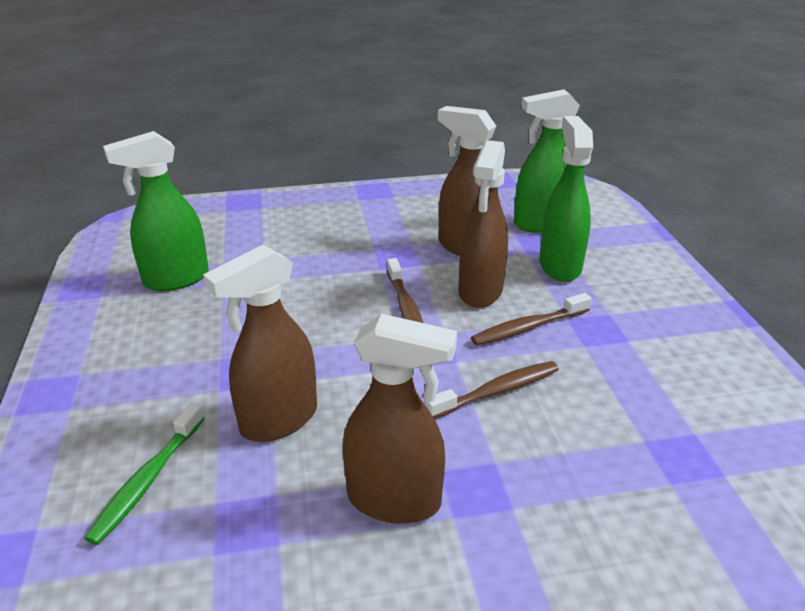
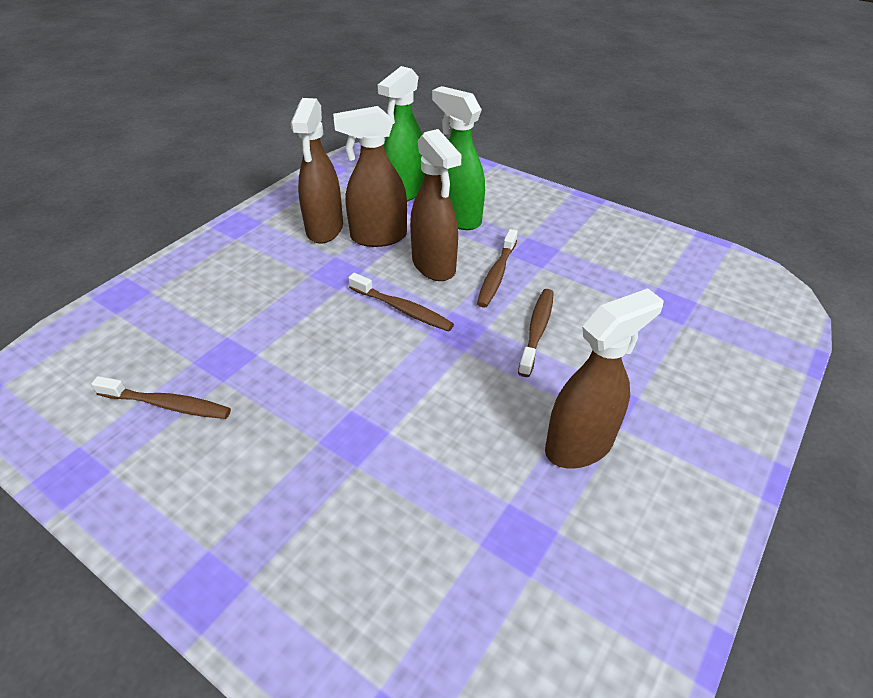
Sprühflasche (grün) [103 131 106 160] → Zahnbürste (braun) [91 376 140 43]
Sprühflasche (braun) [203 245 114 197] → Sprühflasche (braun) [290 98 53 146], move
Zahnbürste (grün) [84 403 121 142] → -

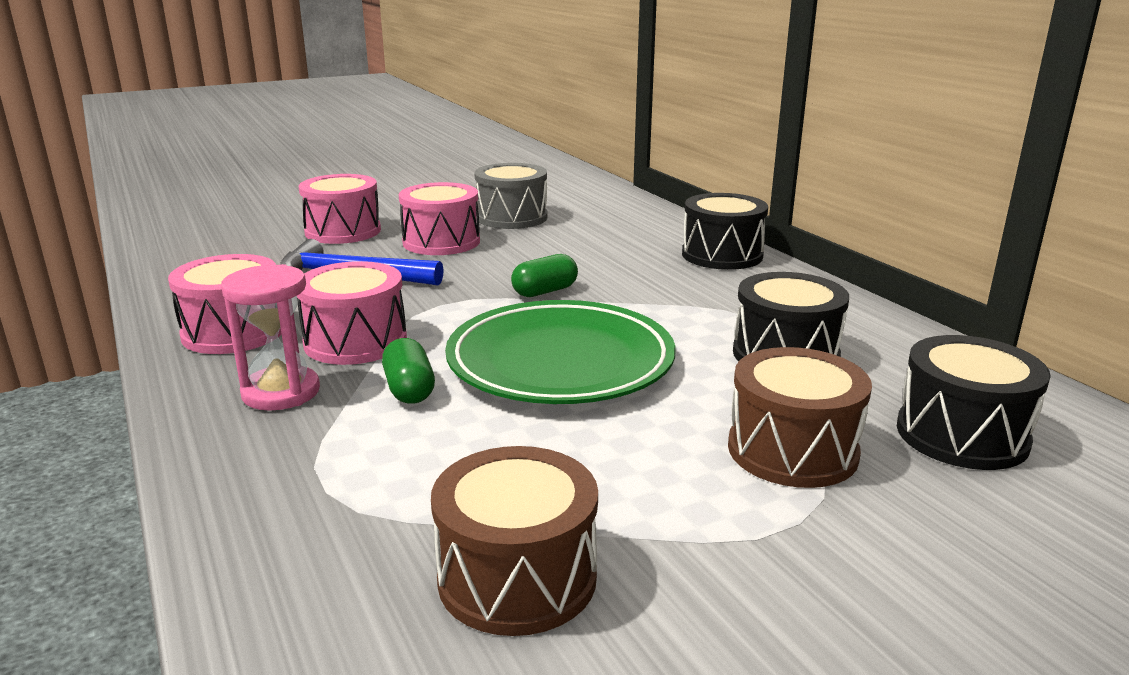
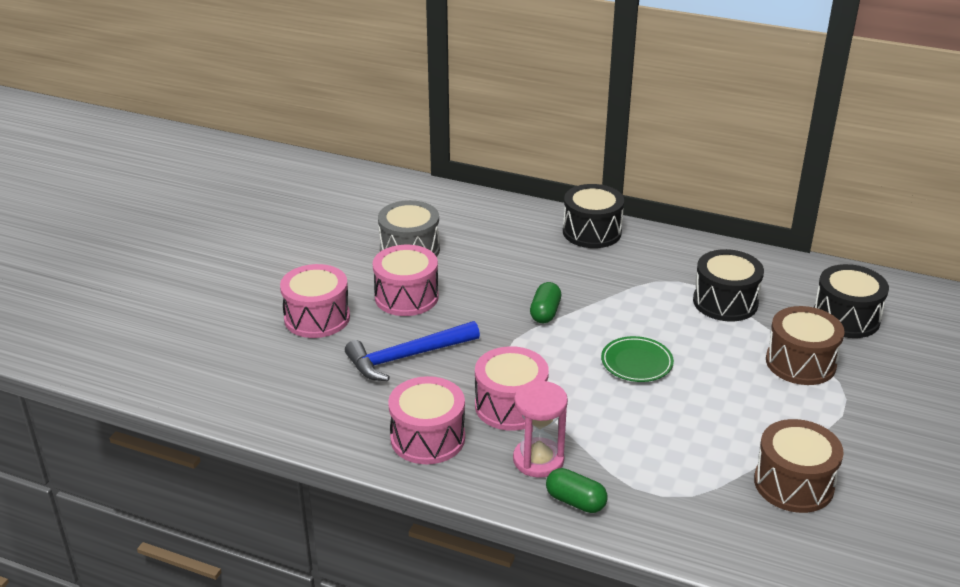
Kapsel (grün) [382 338 53 66] → Kapsel (grün) [546 468 61 45], move
Teller (grün) [445 300 231 104] → Teller (grün) [601 336 73 46], x0.49

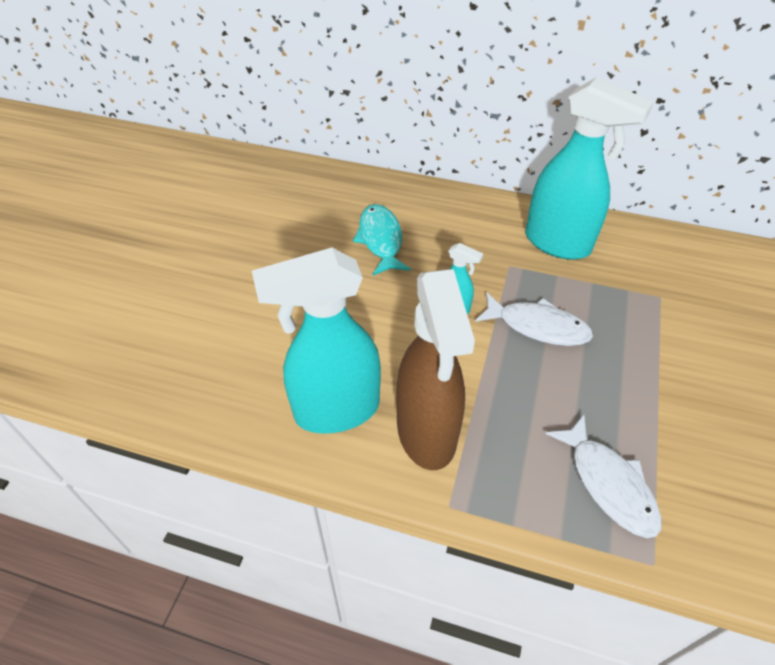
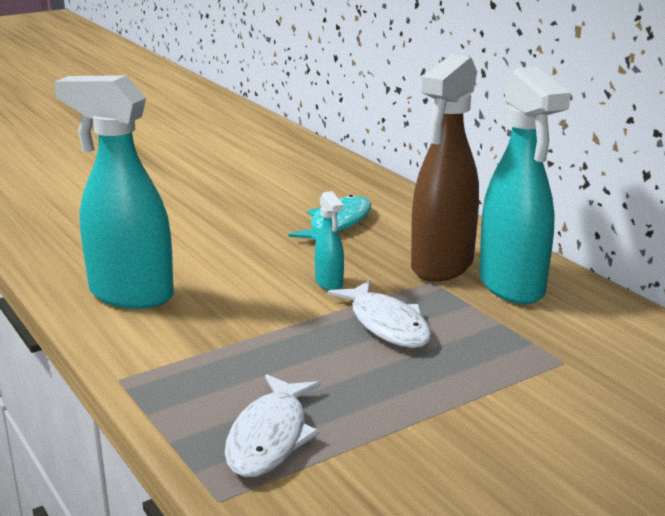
Sprühflasche (braun) [397 269 78 201] → Sprühflasche (braun) [411 54 68 228], move

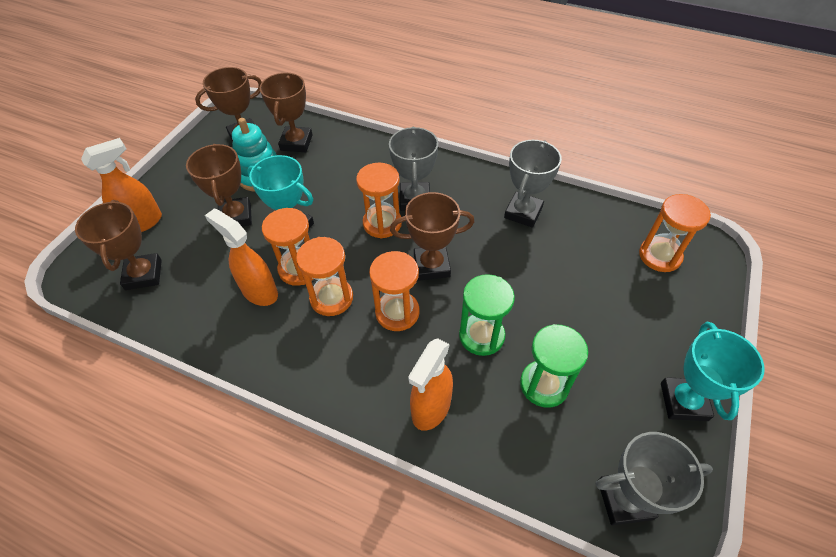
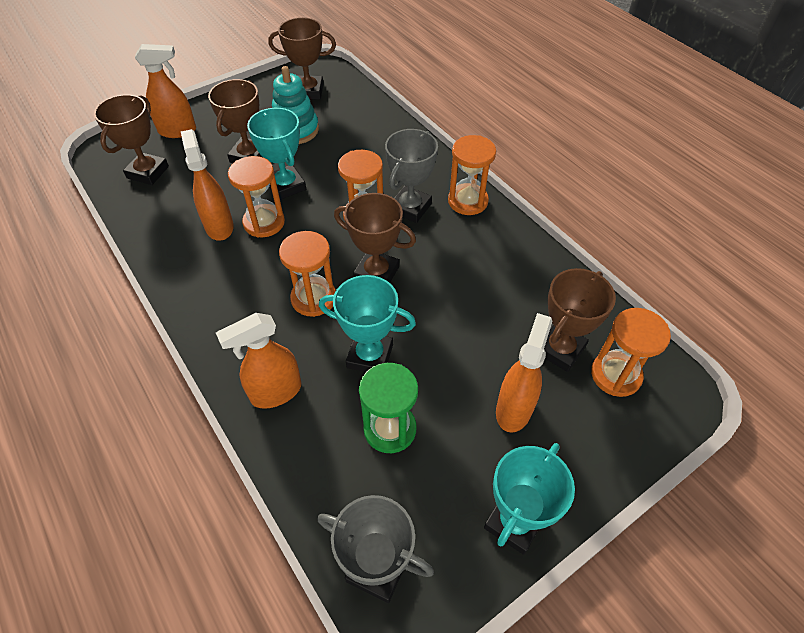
Sanduhr (grün) [459 274 56 82] → Pokal (türkis) [319 275 97 97]
Sanduhr (orange) [296 237 57 79] → Sanduhr (orange) [448 135 48 80], move
- → Sprühflasche (orange) [496 313 56 120]
Pokal (braun) [260 73 53 79] → Pokal (braun) [544 268 72 104], move
Pokal (grau) [504 140 58 88] → -

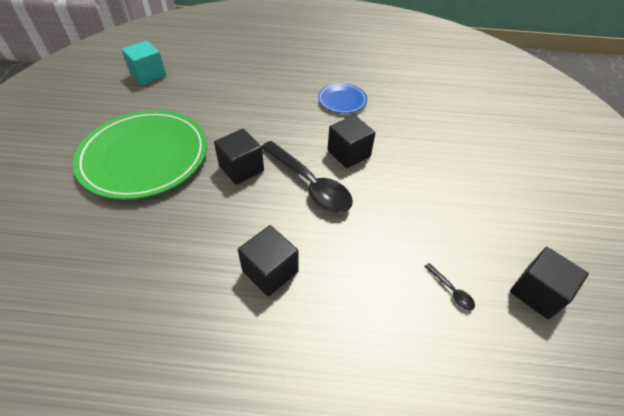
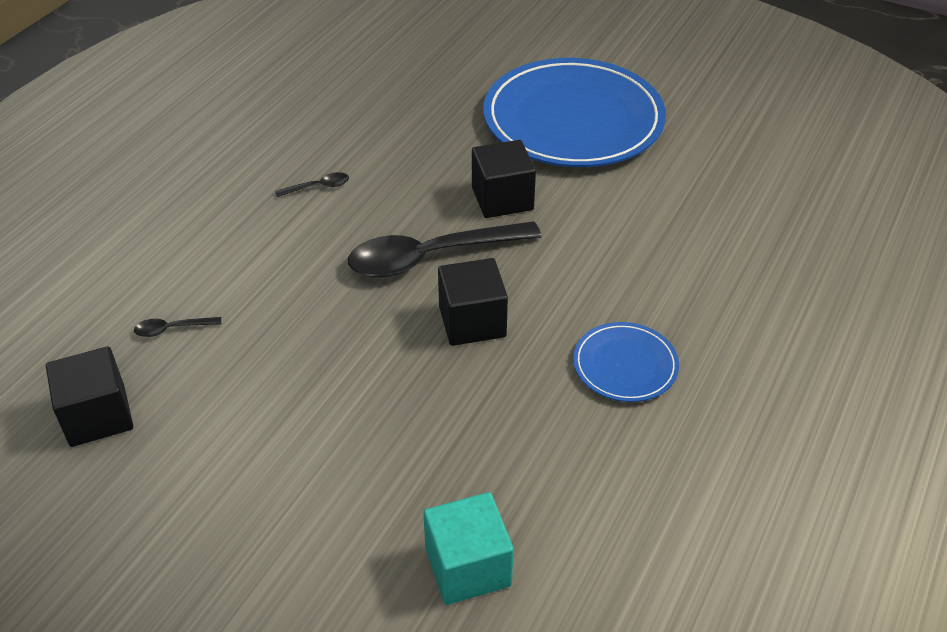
Kubus (schwarz) [238 225 61 71] → Löffel (schwarz) [275 172 74 25]
Kubus (türkis) [121 41 45 44] → Kubus (türkis) [423 492 91 113], move
Teller (grün) [73 110 134 90] → Teller (blau) [483 58 183 109]

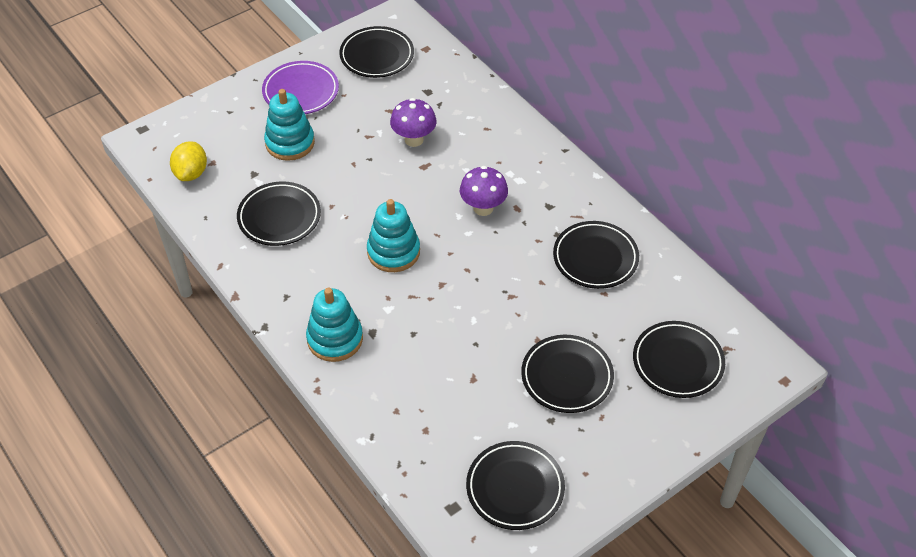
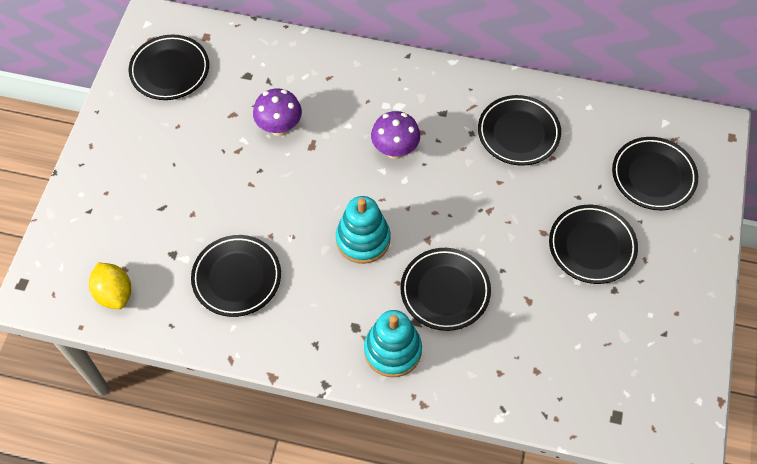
Teller (schwarz) [466 441 99 89] → Teller (schwarz) [400 248 91 83], move
Teller (lila) [262 61 77 53] → -
Stapelspielzeug (türkis) [264 89 51 72] → -

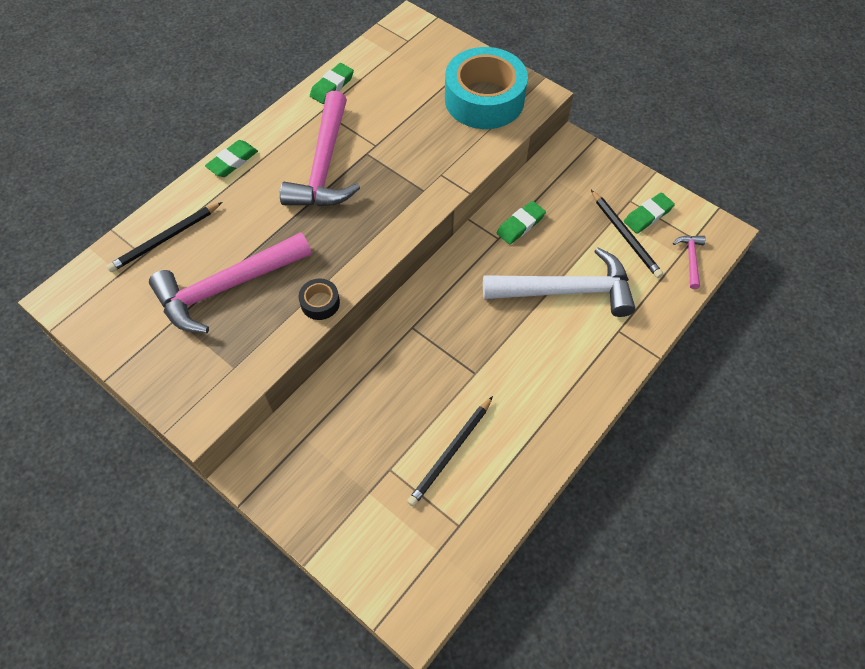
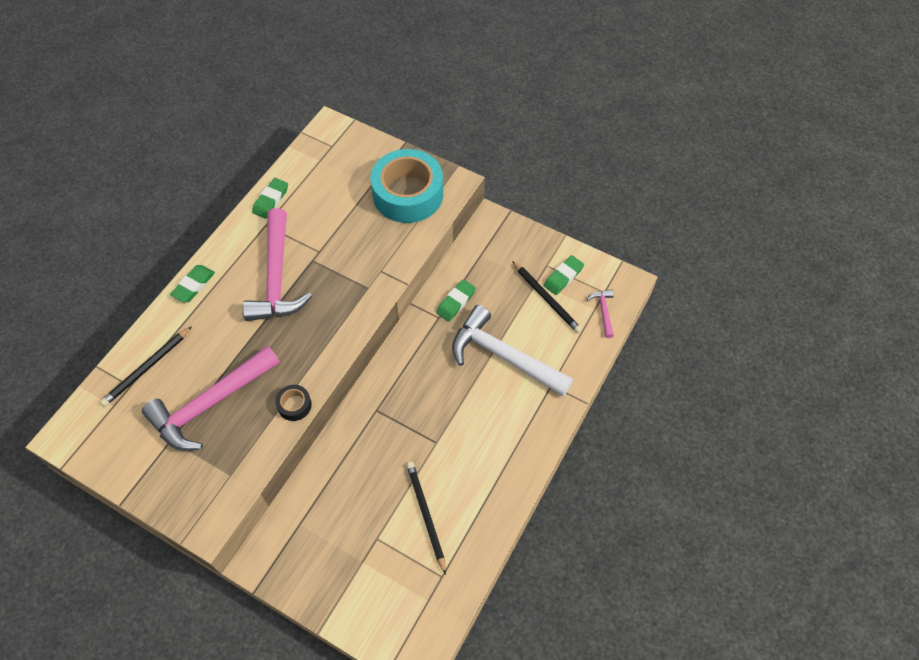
Bleistift (schwarz) [407 396 86 111] → Bleistift (schwarz) [406 462 40 113], 135 degrees clockwise
Hammer (weiß) [483 247 153 70] → Hammer (weiß) [452 305 121 92], 135 degrees counterclockwise

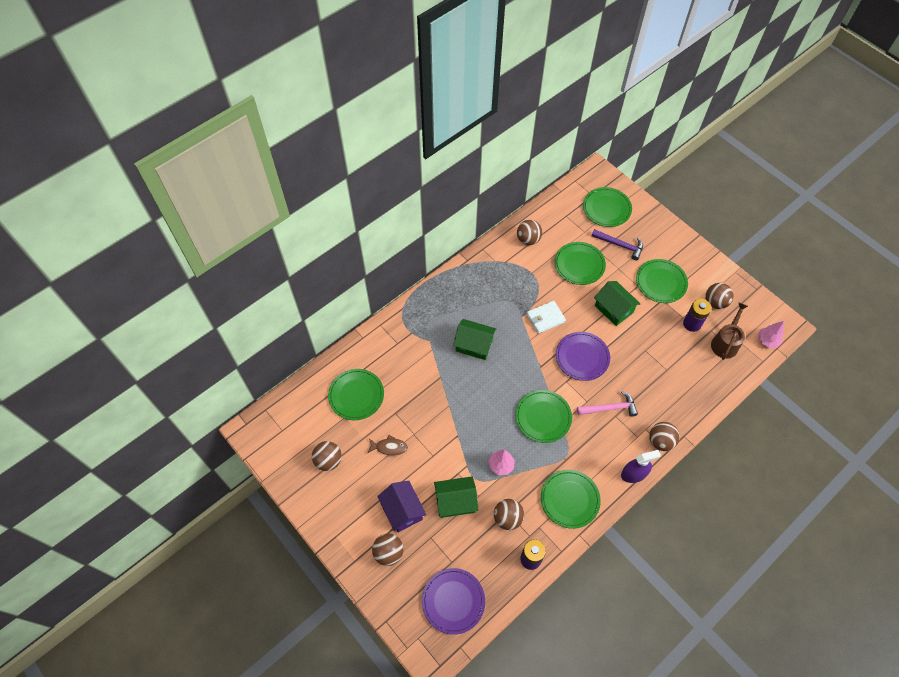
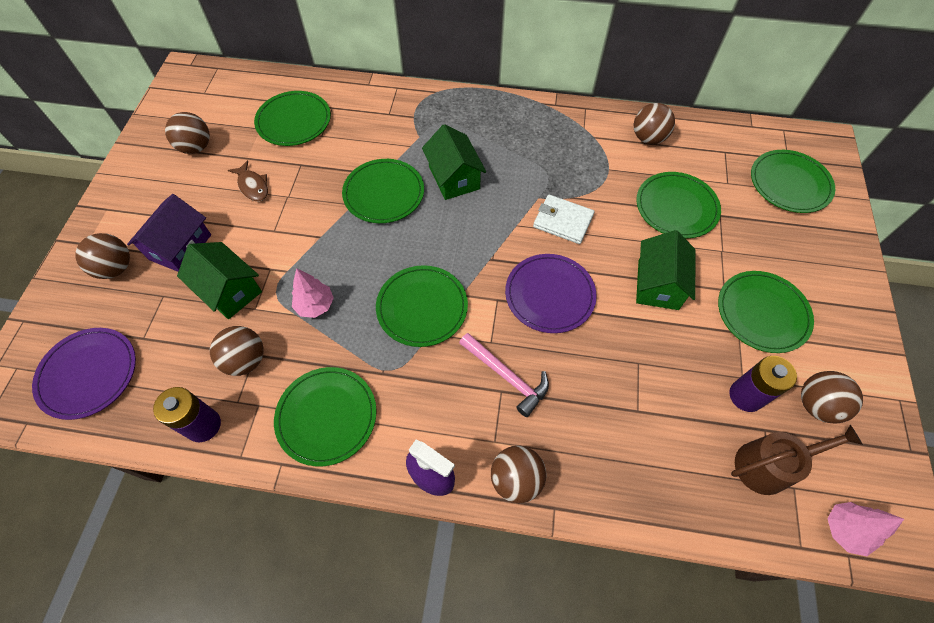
- → Teller (grün) [342 159 82 64]
Hammer (lila) [592 229 51 31] → -

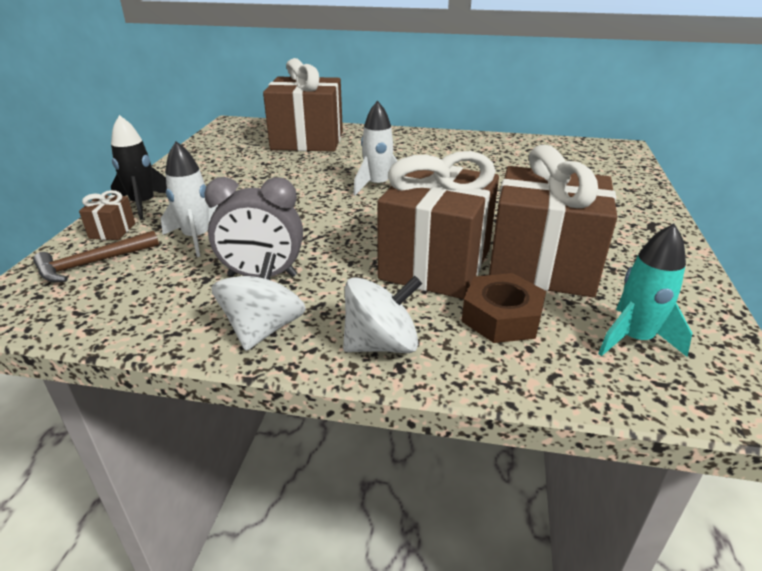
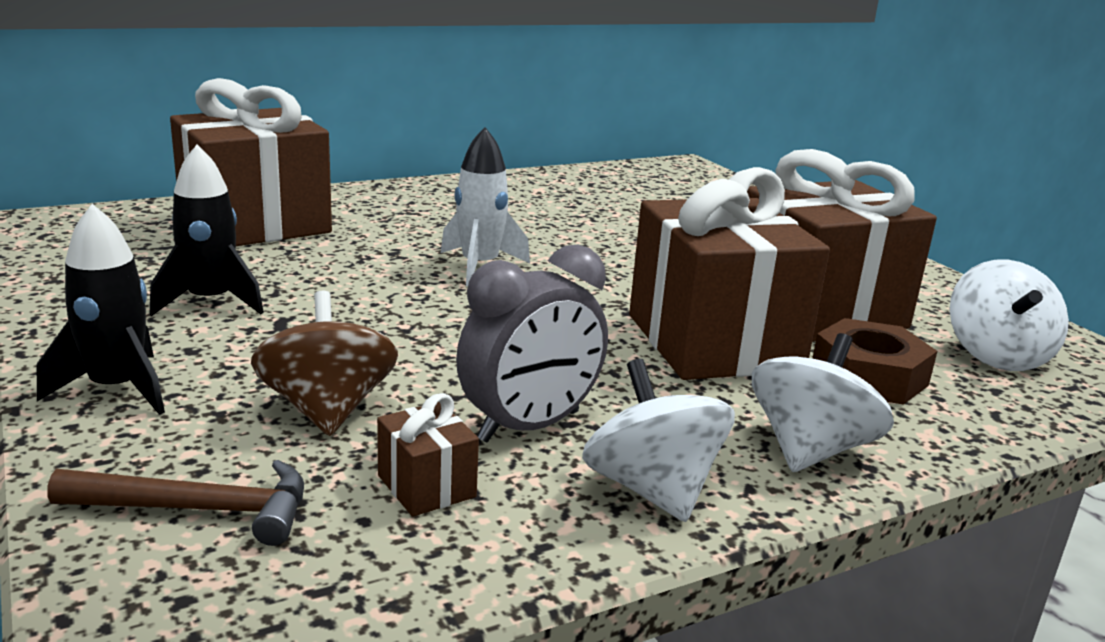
Hammer (braun) [33 231 126 51] → Hammer (braun) [47 460 257 86], 105 degrees counterclockwise
- → Rakete (schwarz) [150 145 114 171]
Rakete (weiß) [161 141 57 116] → Kreisel (braun) [251 291 147 145]
Geschenk (braun) [79 190 56 50] → Geschenk (braun) [377 393 102 124], move
Rakete (türkis) [598 223 95 134] → Kreisel (weiß) [950 259 119 112]

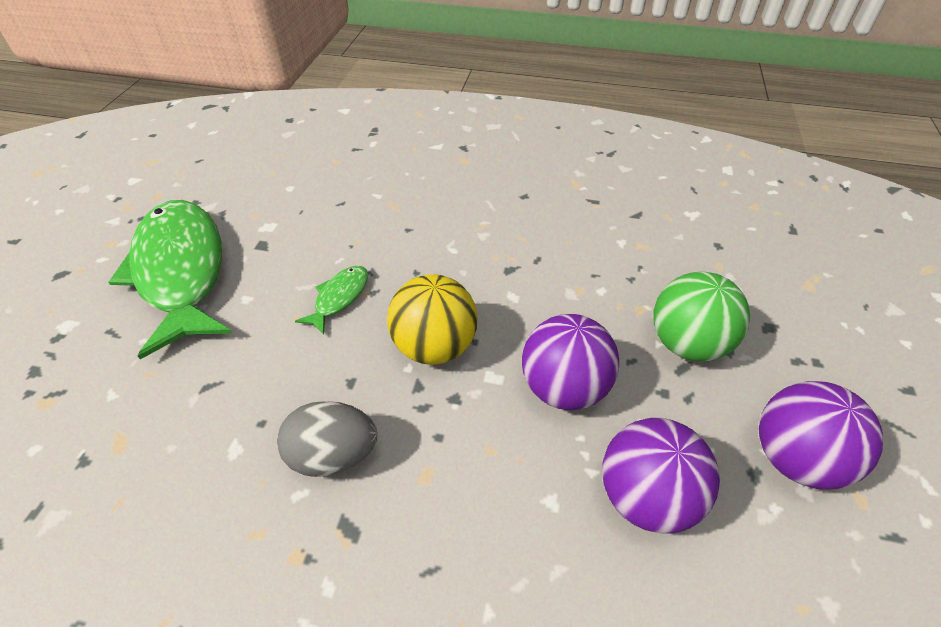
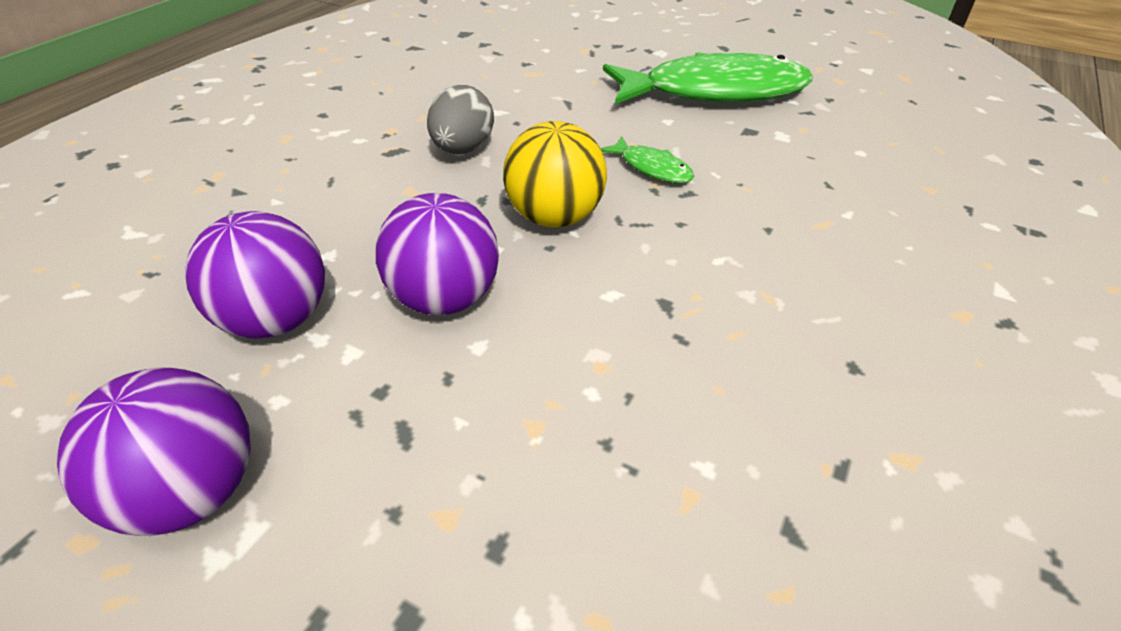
Ball (grün) [653 272 97 89] → -

